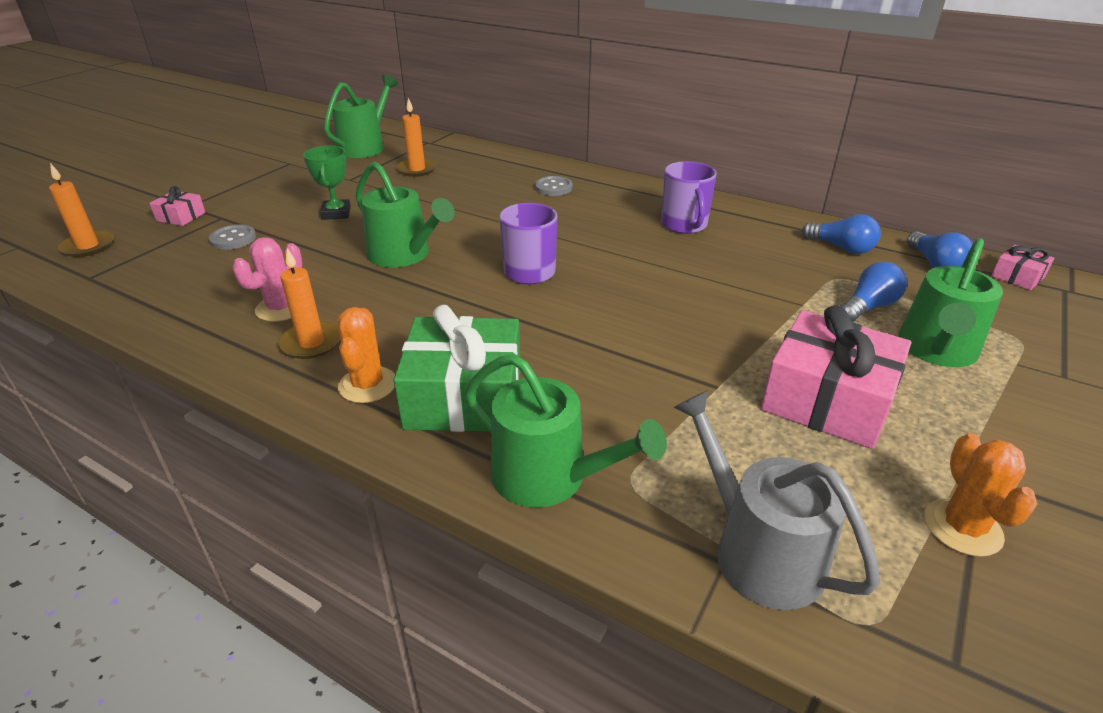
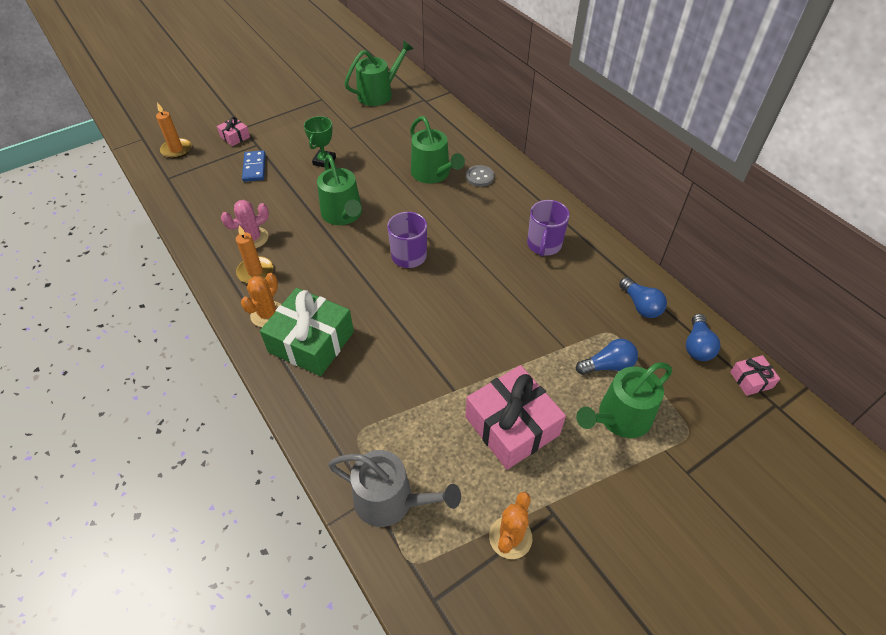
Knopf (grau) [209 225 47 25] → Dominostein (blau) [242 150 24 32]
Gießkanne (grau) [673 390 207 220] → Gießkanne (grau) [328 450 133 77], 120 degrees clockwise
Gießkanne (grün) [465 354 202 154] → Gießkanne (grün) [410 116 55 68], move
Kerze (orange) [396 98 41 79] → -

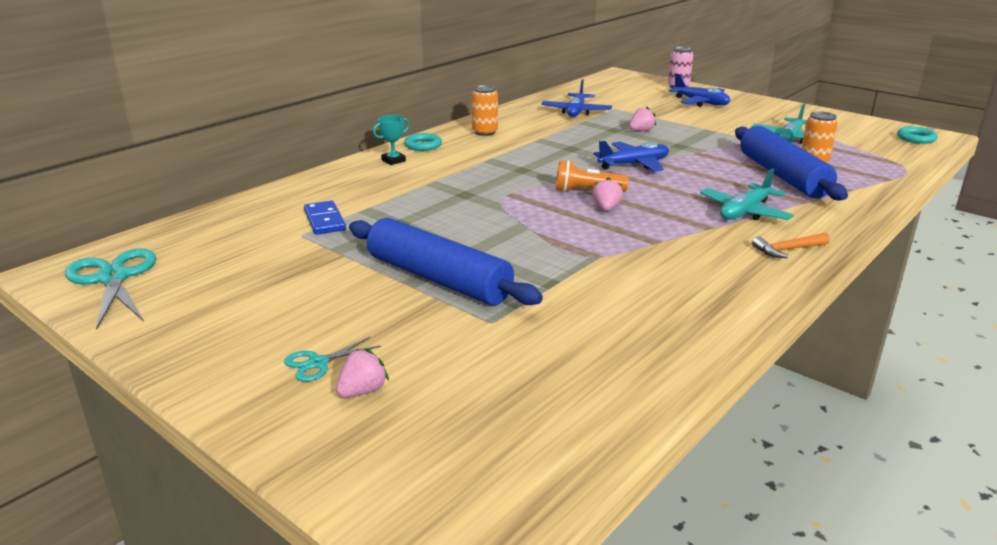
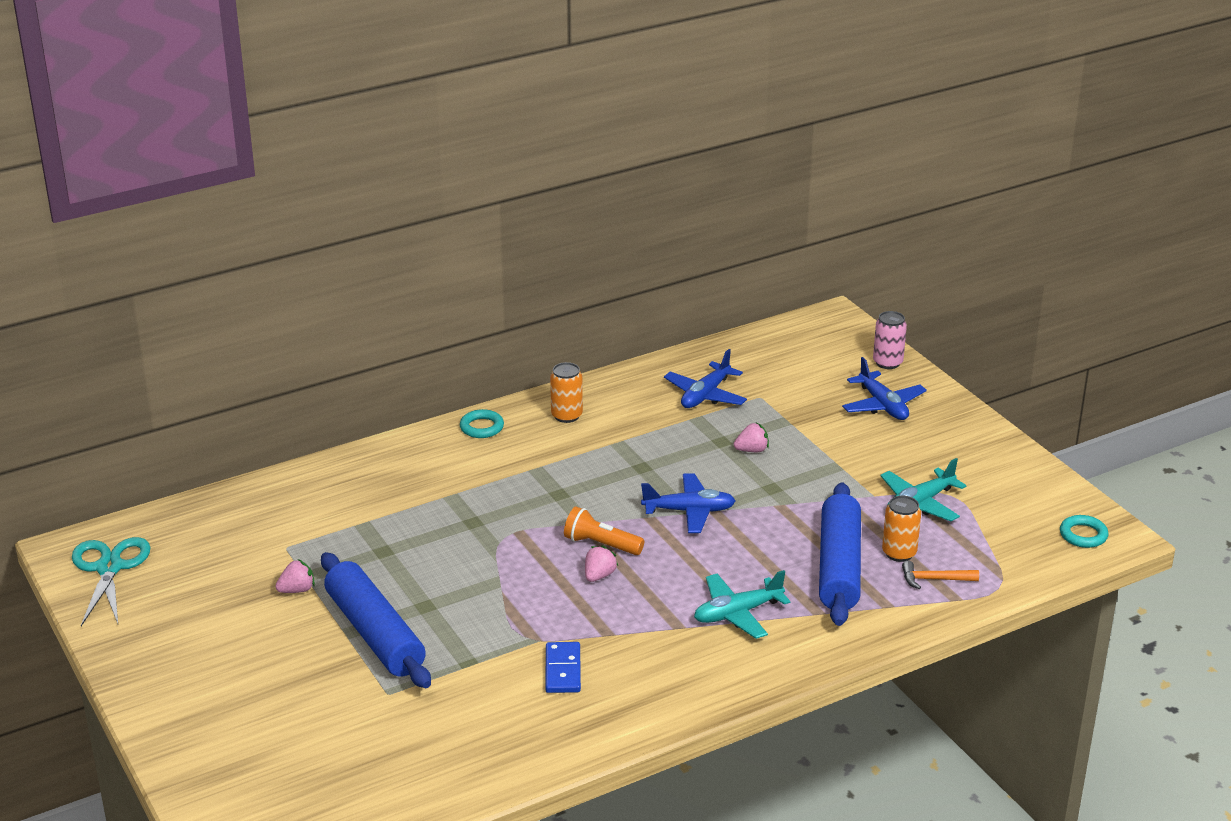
Erdbeere (rosa) [336 348 53 50] → Erdbeere (rosa) [275 559 40 34], move
Dominostein (blau) [304 201 42 34] → Dominostein (blau) [545 642 36 51], move
Hammer (orange) [752 233 78 25] → Hammer (orange) [902 561 77 28], move
Schere (türkis) [284 336 97 46] → -
Pokal (türkis) [373 115 37 50] → -

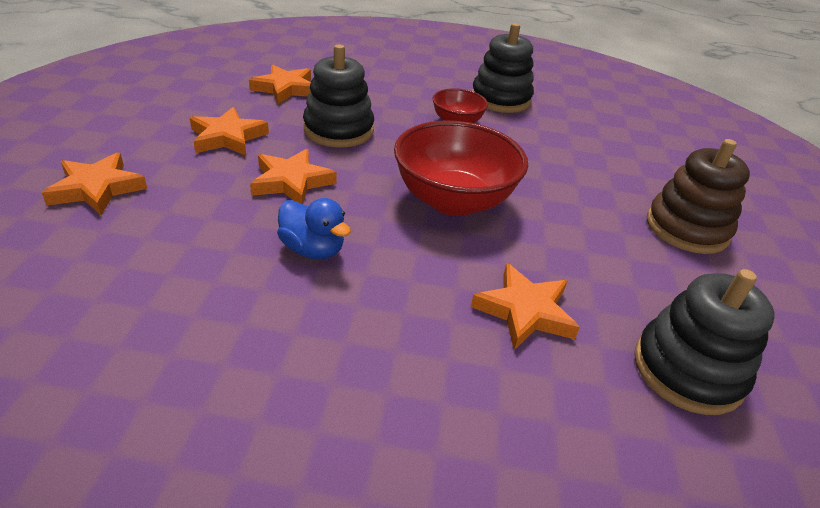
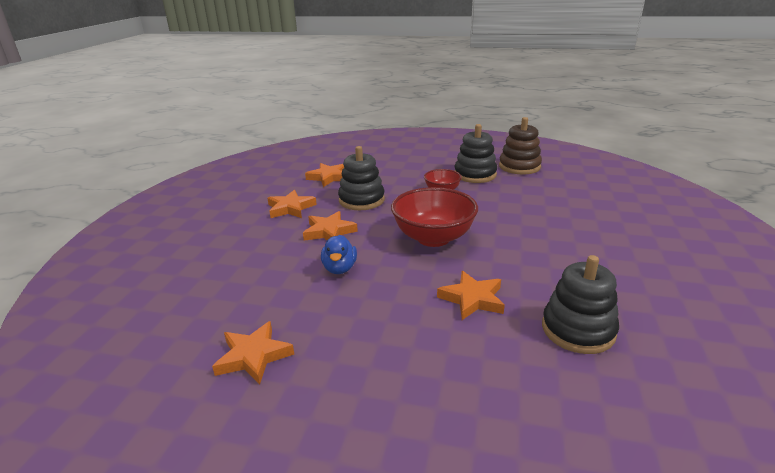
Stern (orange) [42 153 105 62] → Stern (orange) [212 321 82 64], move
Ente (blau) [277 198 74 61] → Ente (blau) [321 235 36 39], 45 degrees clockwise
Stapelspielzeug (braun) [647 139 103 115] → Stapelspielzeug (braun) [499 117 43 58], move

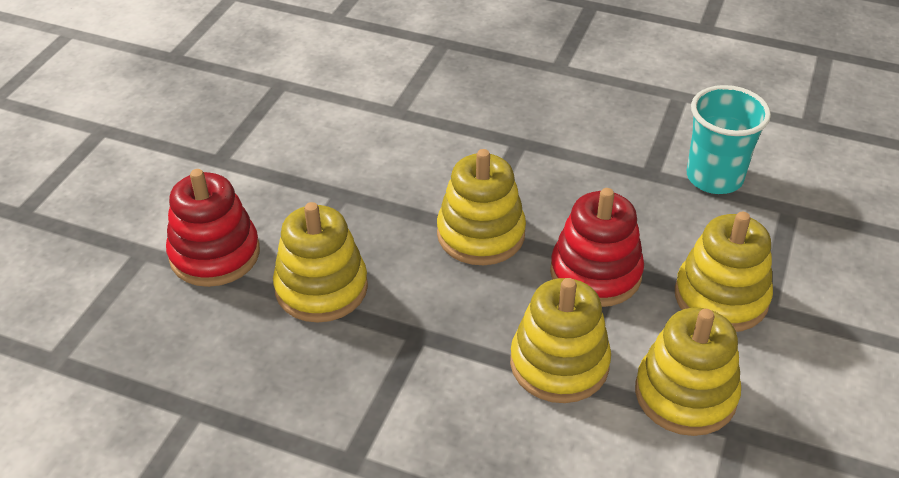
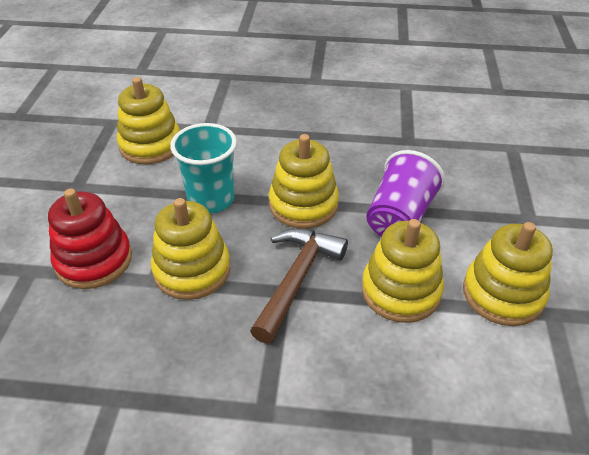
Stapelspielzeug (gelb) [675 212 98 120] → Stapelspielzeug (gelb) [117 77 63 87], move
Becher (türkis) [687 85 84 109] → Becher (türkis) [170 123 67 90], move
- → Hammer (braun) [250 228 98 116]
Stapelspielzeug (rot) [550 188 94 119] → Becher (lila) [366 150 79 87]

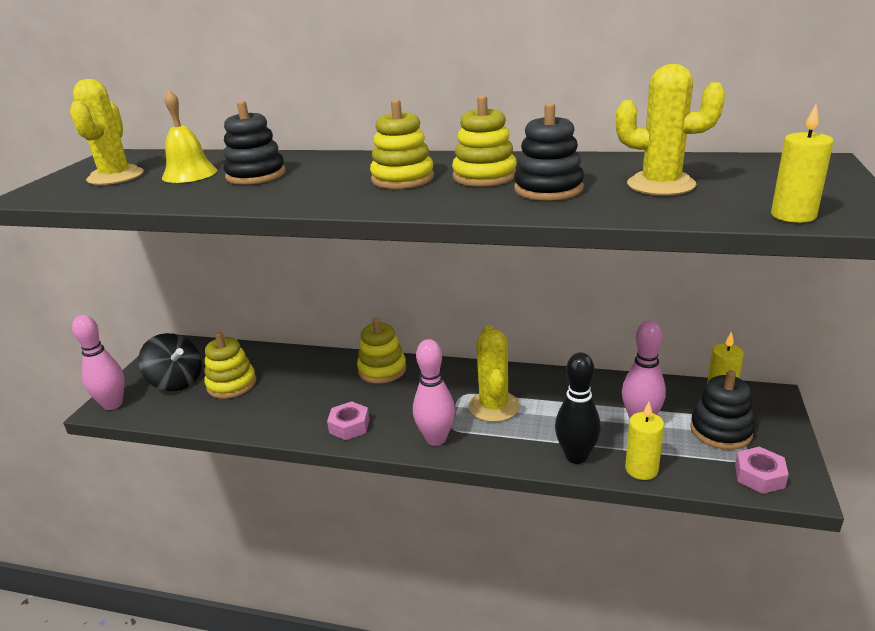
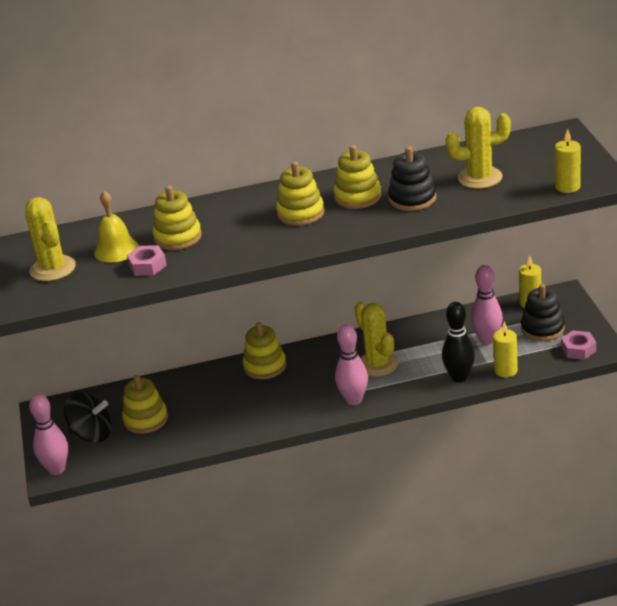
Sechskantmutter (rosa) [327 401 43 39] → Sechskantmutter (rosa) [127 245 40 31], move
Stapelspielzeug (schwarz) [223 100 63 85] → Stapelspielzeug (gelb) [153 185 49 65]

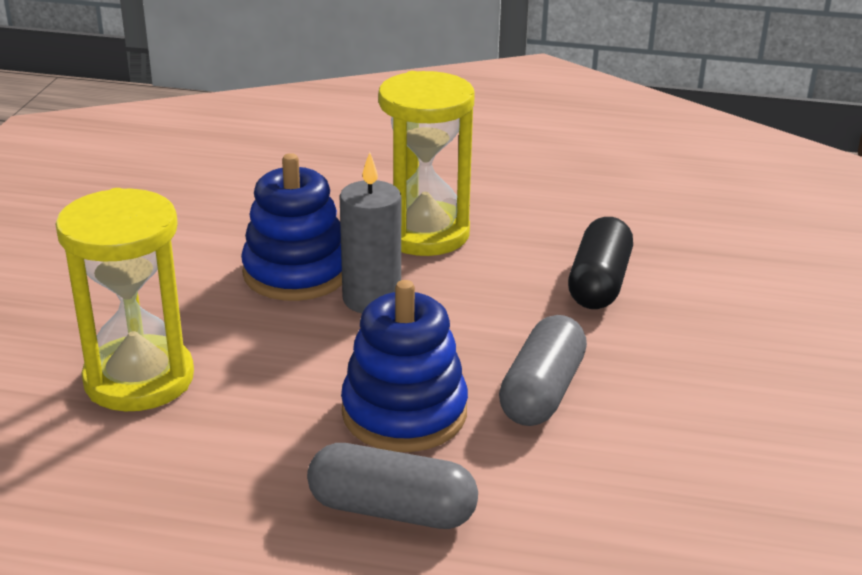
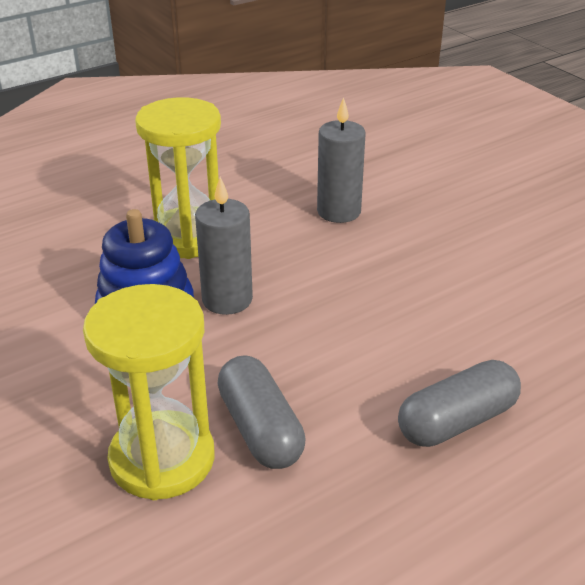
Kapsel (grau) [499 315 88 111] → Kapsel (grau) [217 355 88 114], move
Kapsel (schwarz) [568 217 65 92] → Kerze (grau) [317 97 49 126]
Stapelspielzeug (blau) [341 280 127 172] → -

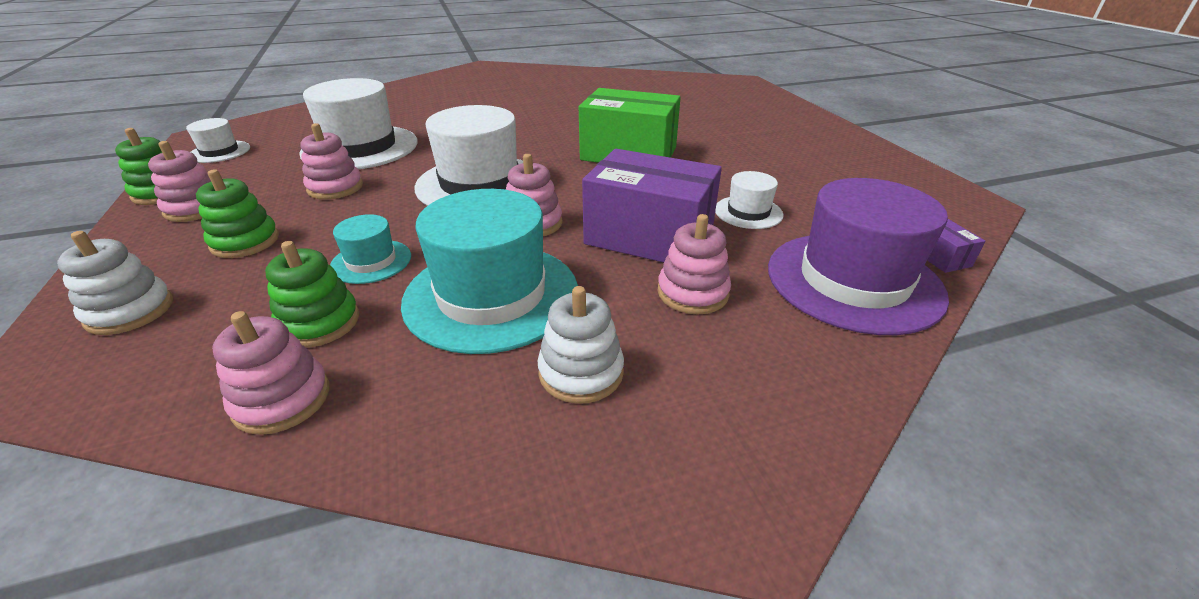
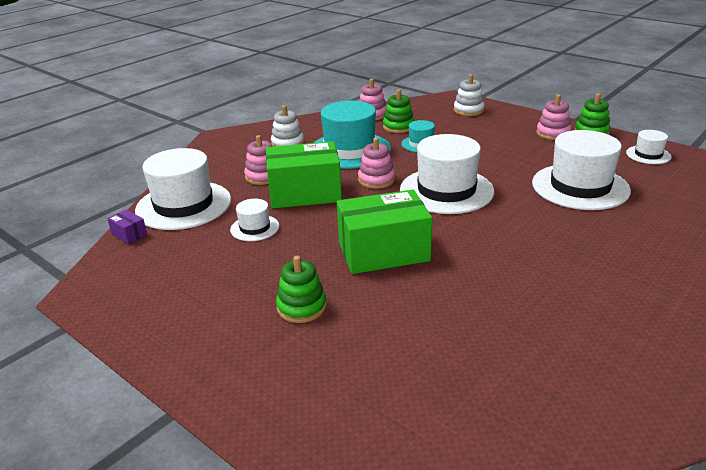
Hut (lila) [768 178 181 157] → Hut (weiß) [135 148 96 82]
Schachtel (lila) [582 149 140 114] → Schachtel (grün) [266 141 76 68]
Stapelspielzeug (grün) [196 169 83 89] → Stapelspielzeug (grün) [276 256 51 67], move
Stapelspielzeug (rosa) [300 123 63 77] → -

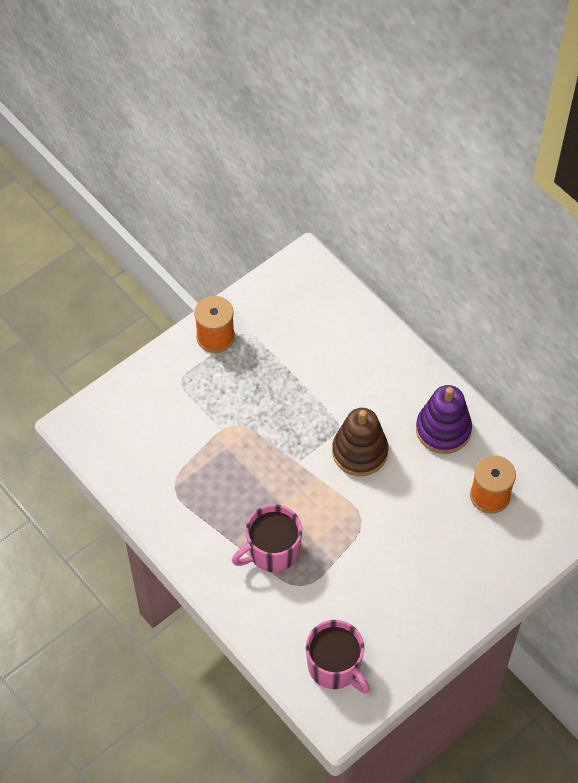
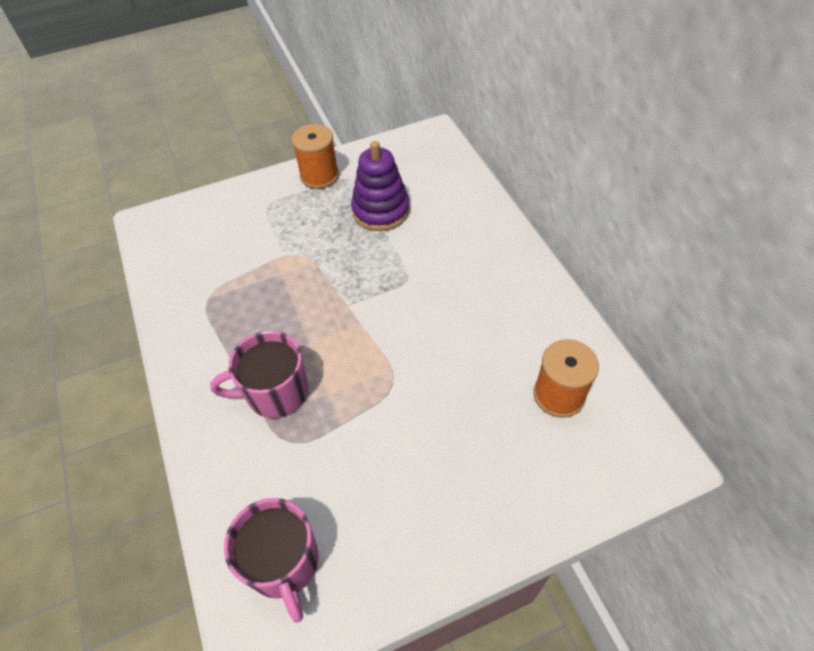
Stapelspielzeug (lila) [416 385 56 69] → Stapelspielzeug (lila) [351 141 59 90], move
Stapelspielzeug (braun) [332 408 56 68] → -

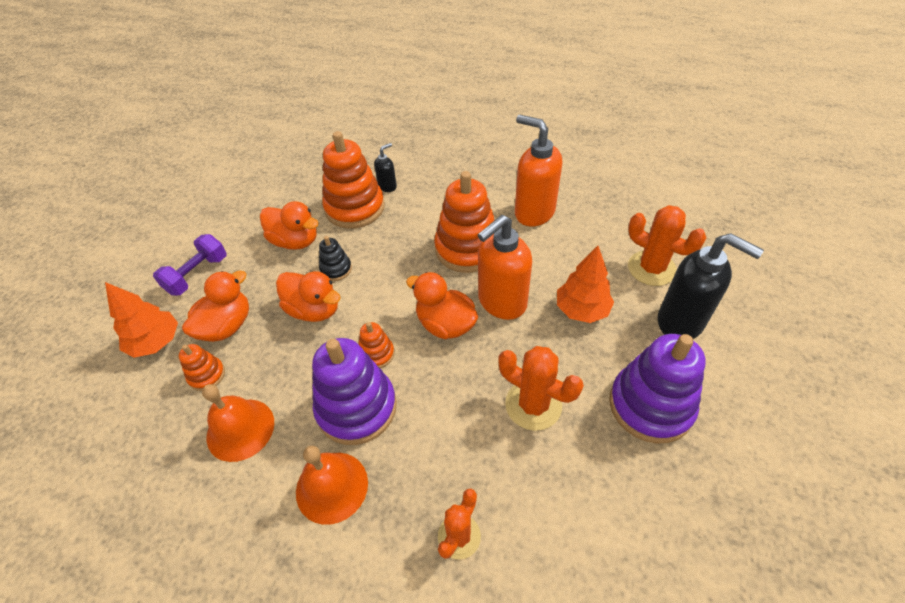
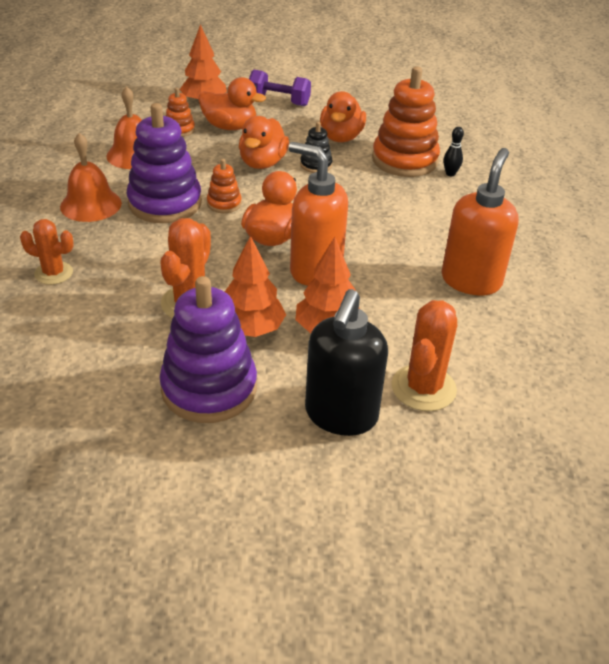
- → Baum (orange) [225 235 61 102]
Seifenspender (schwarz) [374 143 23 49] → Bowlingkegel (schwarz) [443 127 21 49]
Stapelspielzeug (orange) [434 171 61 102] → -

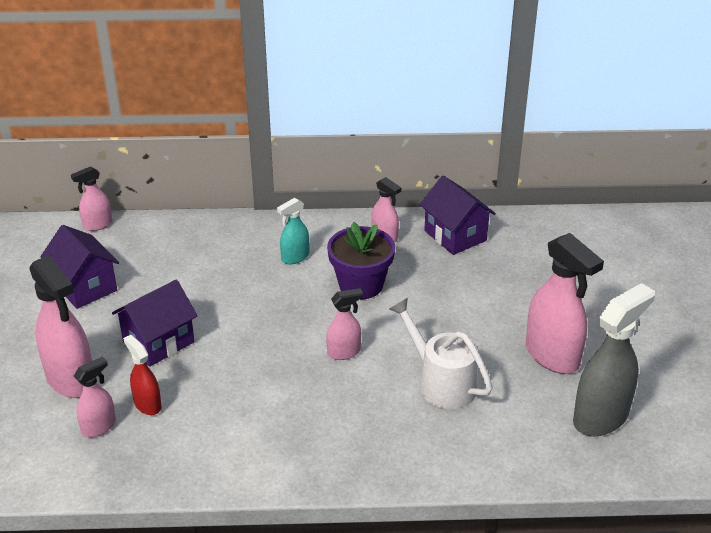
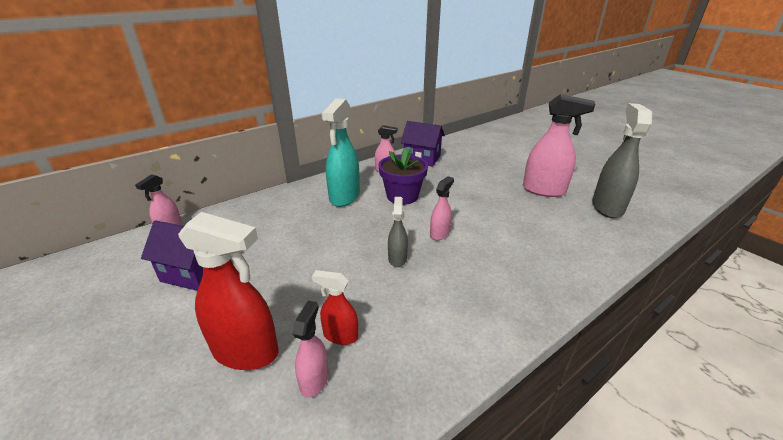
Sprühflasche (rosa) [29 255 63 143] → Sprühflasche (rot) [178 212 101 158]
Sprühflasche (türkis) [277 198 32 66] → Sprühflasche (türkis) [321 98 39 109], x1.87
- → Sprühflasche (grau) [388 197 20 70]
Haus (lila) [112 279 85 88] → -
Gießkanne (weiß) [389 298 104 111] → -

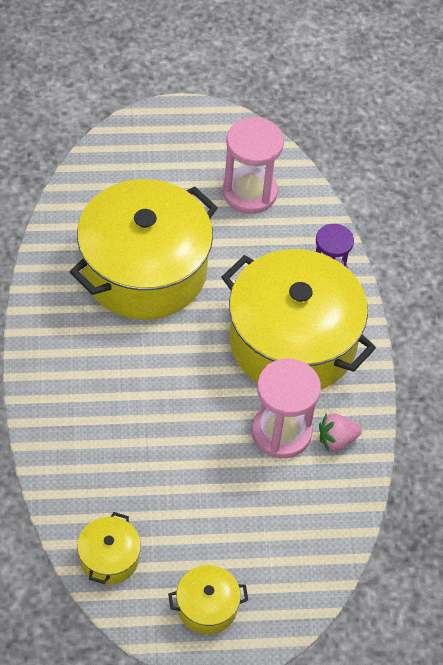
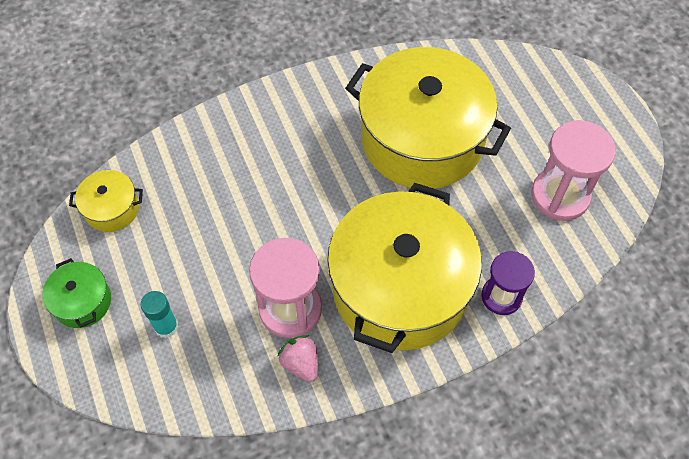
Kochtopf (gelb) [168 565 80 69] → Kochtopf (grün) [42 258 69 70]
- → Klebestift (türkis) [141 291 38 47]

